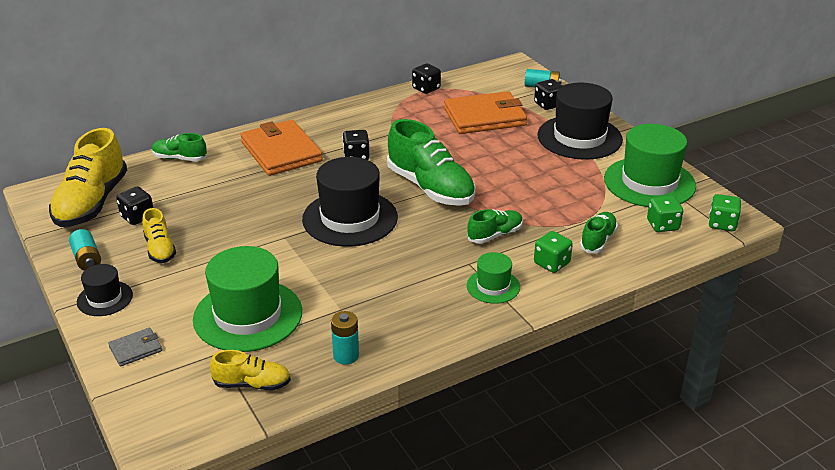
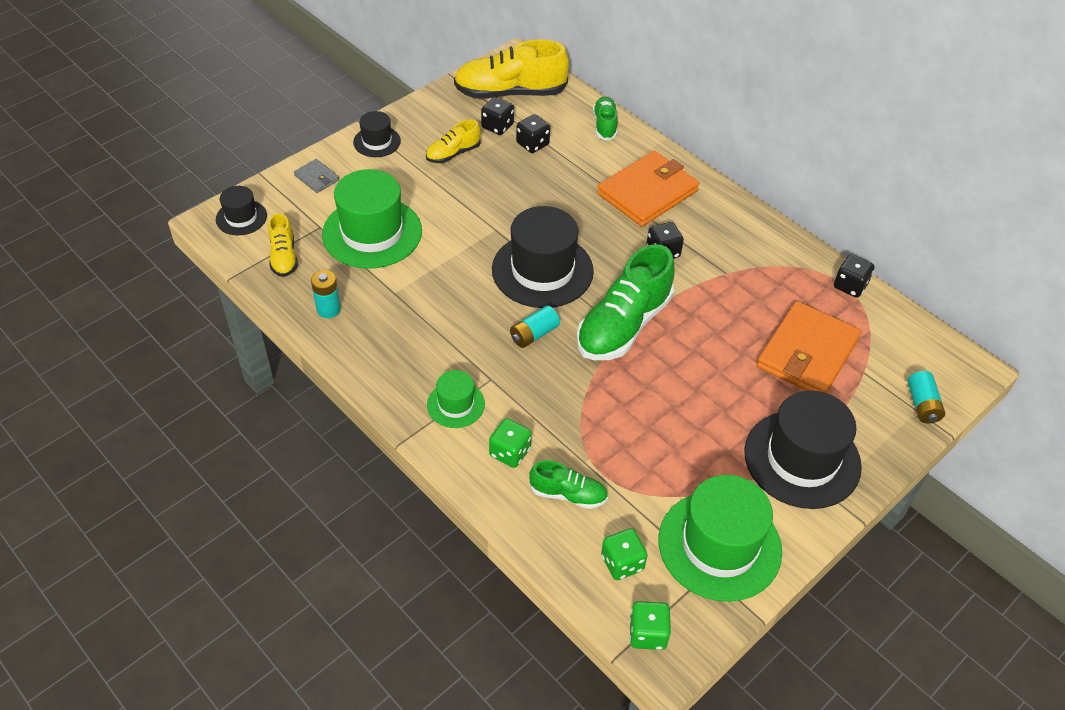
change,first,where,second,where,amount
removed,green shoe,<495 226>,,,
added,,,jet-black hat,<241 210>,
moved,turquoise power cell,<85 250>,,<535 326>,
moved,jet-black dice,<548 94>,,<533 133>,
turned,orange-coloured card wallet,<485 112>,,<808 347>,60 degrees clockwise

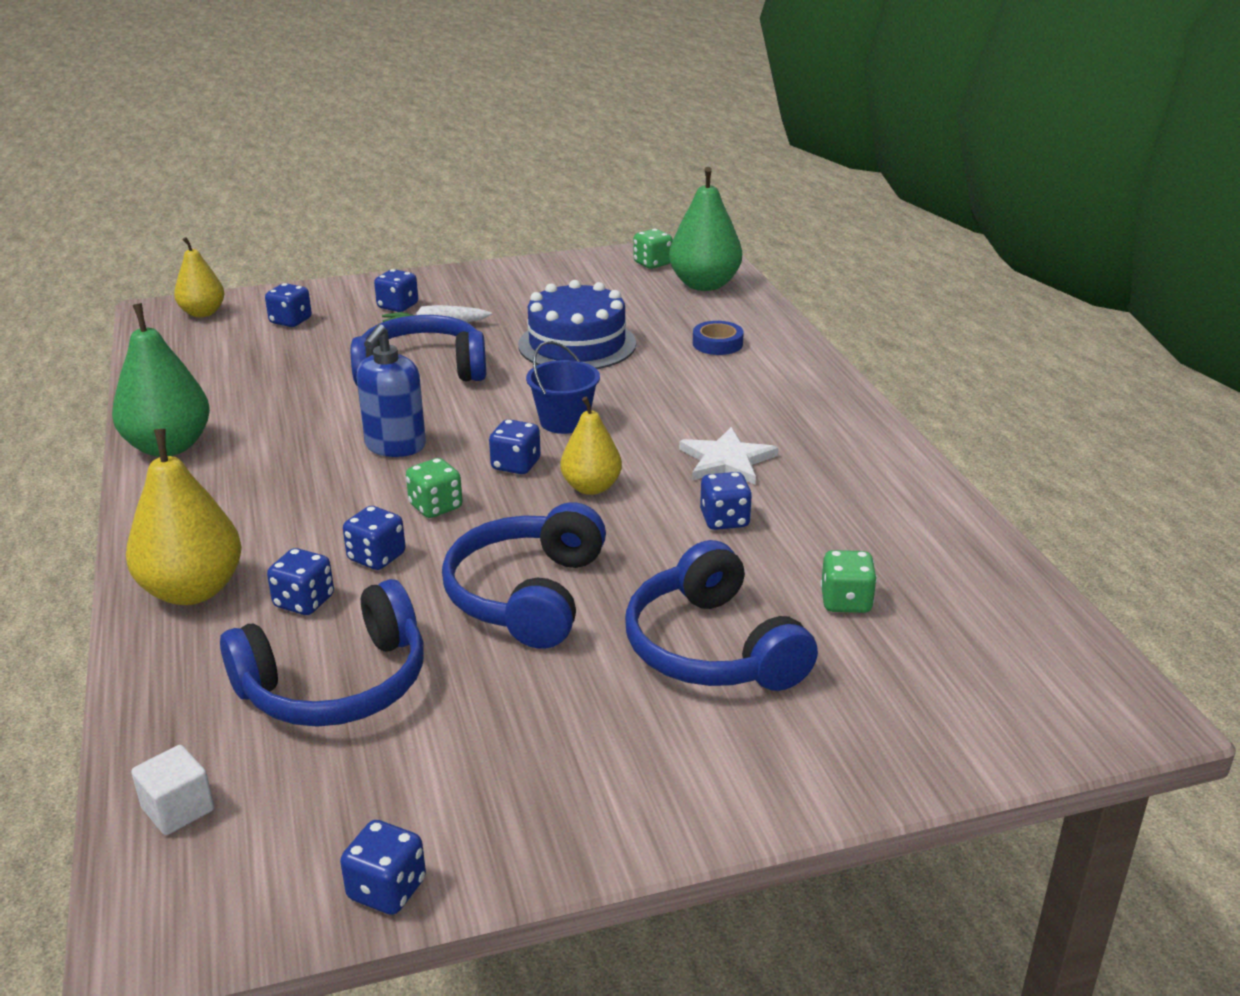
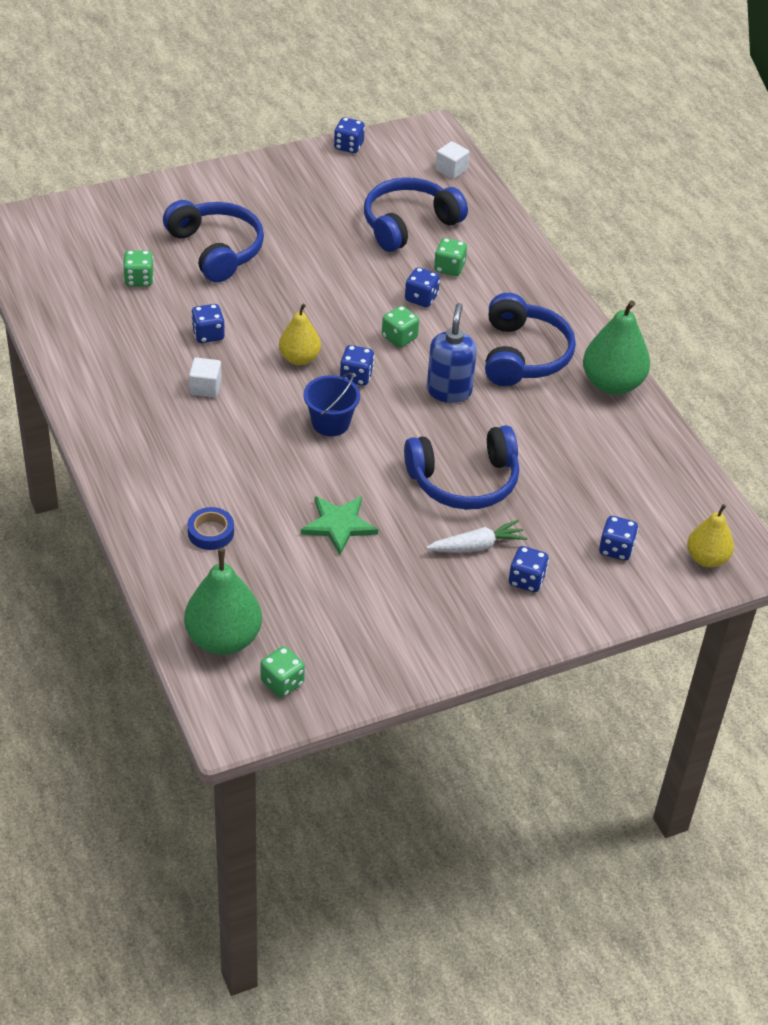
change,first,where,second,where,amount
removed,bright yellow pear fruit,<184 517>,,,
moved,royal blue headphones,<524 575>,,<530 339>,
replaced,royal blue cake,<577 324>,green star,<339 525>,
replaced,snow-white star,<728 456>,snow-white solid cube,<205 378>,
recoloured,royal blue dice,<300 581>,green dice,<450 257>,

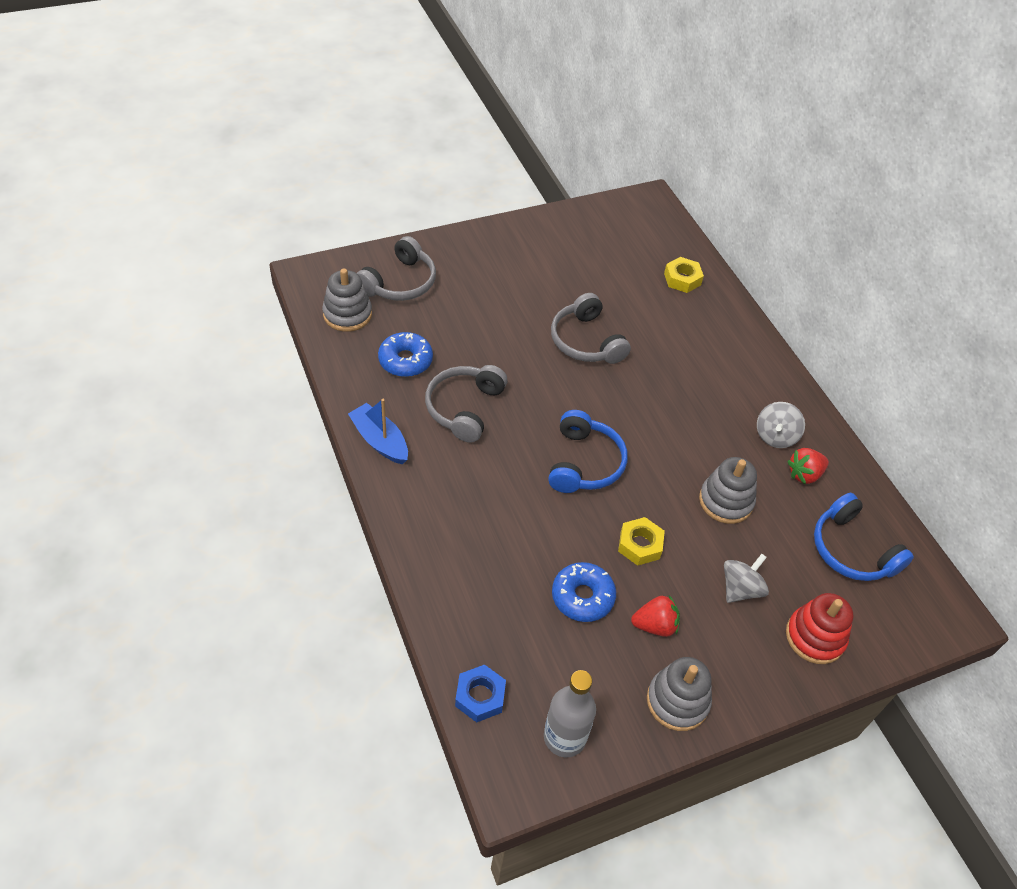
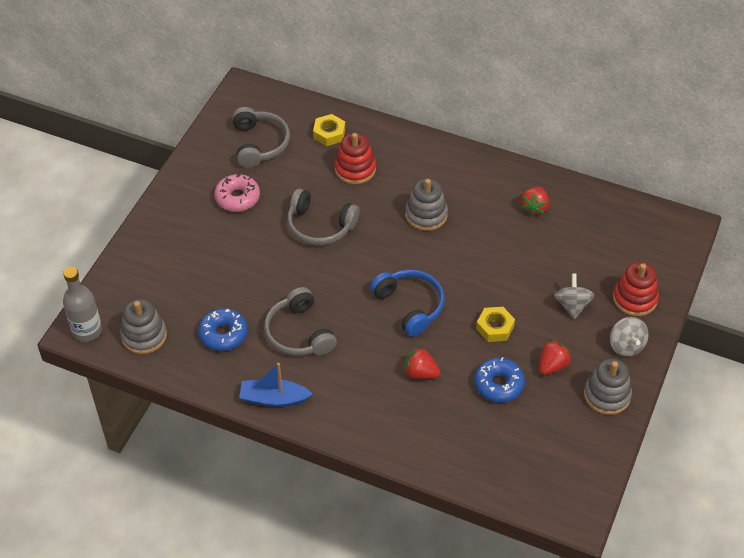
change,first,where,second,where,amount
removed,royal blue nut,<480 694>,,,
removed,royal blue headphones,<864 537>,,,
added,,,rosy doughnut,<237 193>,
added,,,crimson ring stacker,<355 158>,
added,,,crimson toy strawberry,<422 363>,
moved,ash-grey headphones,<396 268>,,<261 137>,
moved,ash-grey flask,<570 713>,,<82 304>,
moved,ash-grey ring stacker,<728 490>,,<426 205>,
moved,ash-grey toy top,<781 425>,,<629 337>,

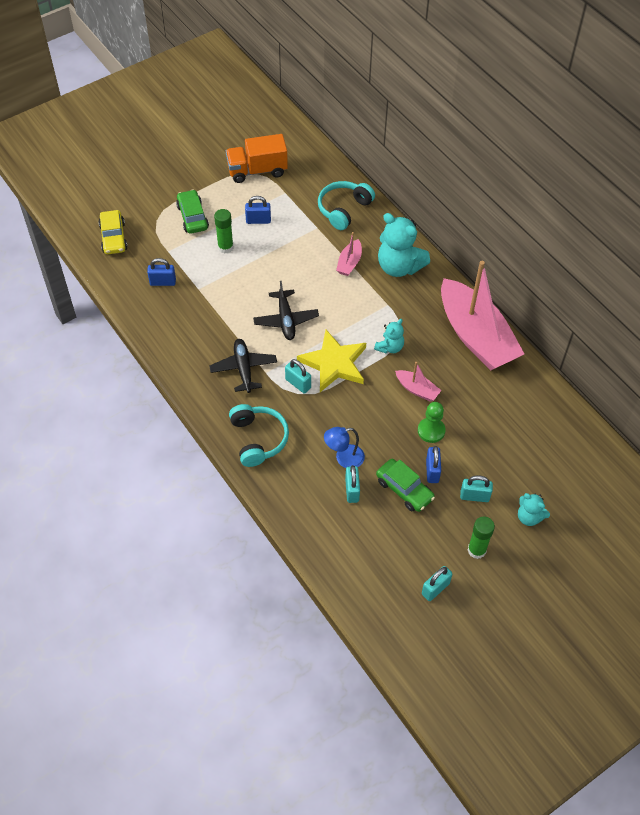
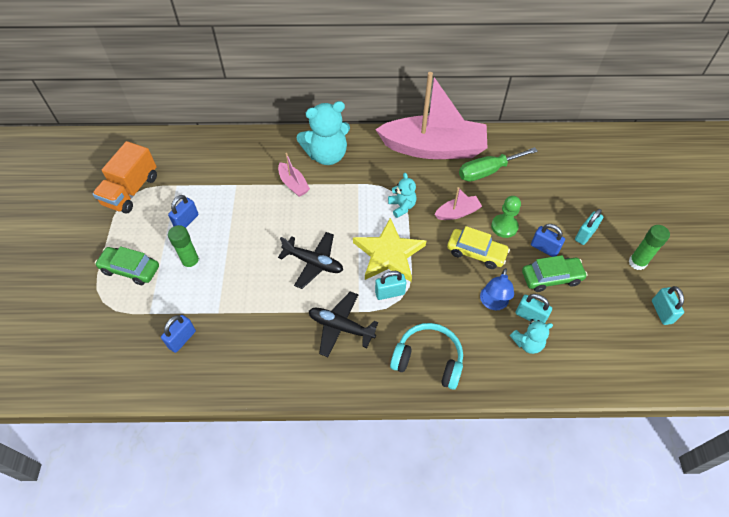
change,first,where,second,where,amount
removed,turquoise headphones,<346 205>,,,
added,,,green screwdriver,<498 164>,
moved,bright yellow automobile,<113 232>,,<478 247>,
moved,turquoise teddy bear,<534 509>,,<531 336>,

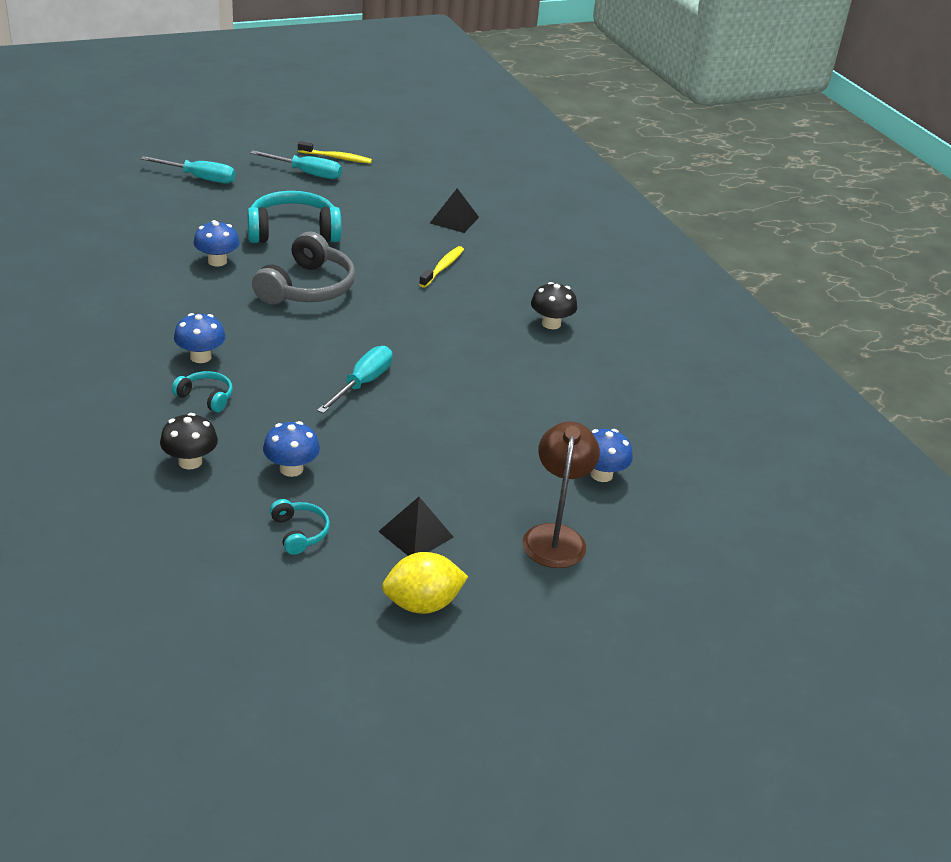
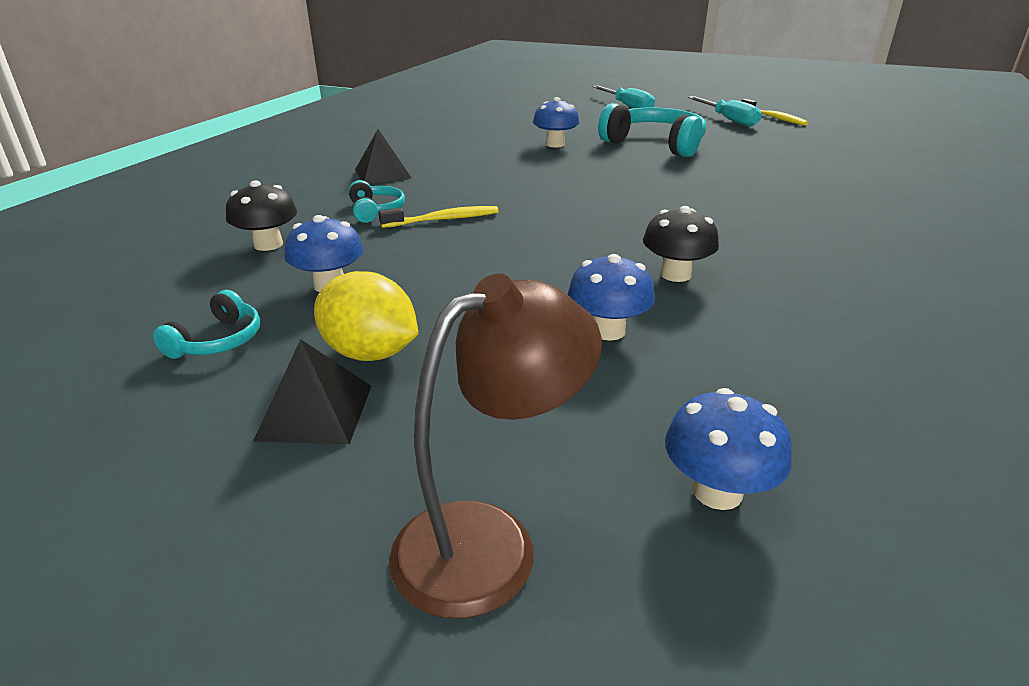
change,first,where,second,where,amount
removed,ash-grey headphones,<303 268>,,,
removed,turquoise screwdriver,<354 380>,,,
moved,royal blue fungus,<200 338>,,<611 297>,
moved,bright yellow citrus fruit,<425 583>,,<366 316>,
moved,bright yellow tooth brush,<441 267>,,<439 217>,
moved,jet-black pyramid shape,<454 210>,,<383 156>,
moved,jet-black fungus,<554 305>,,<681 244>,

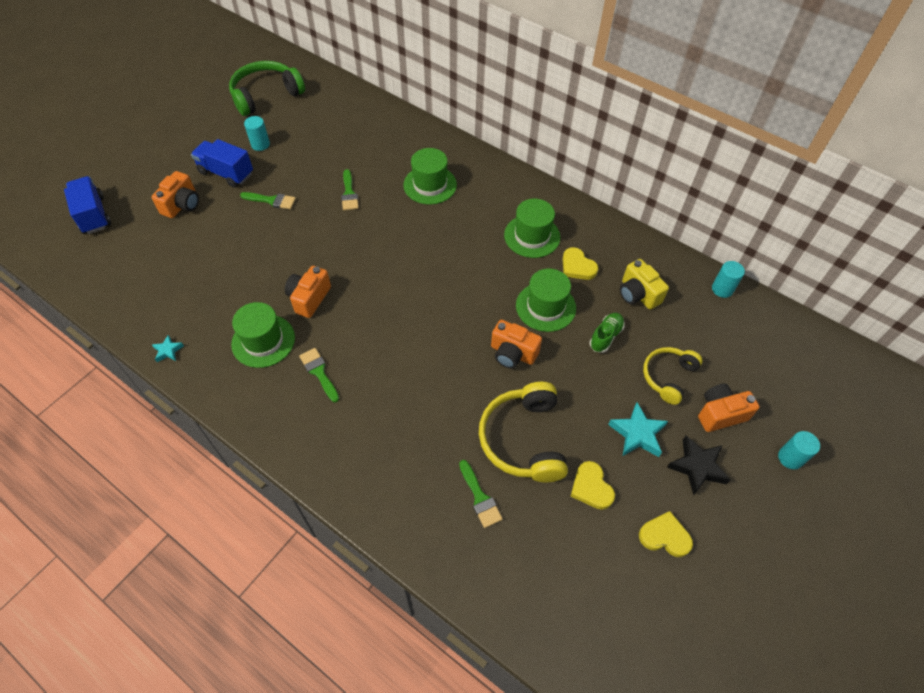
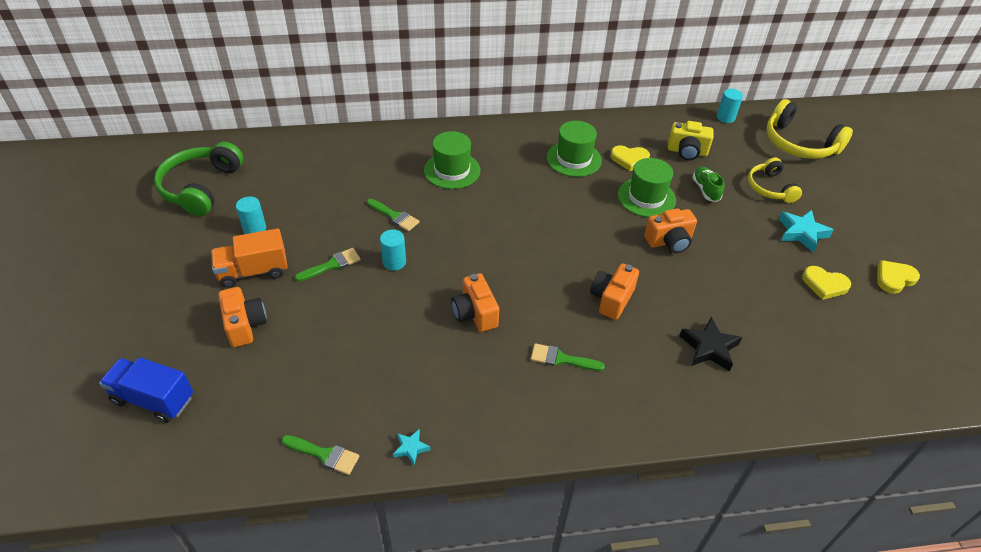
change,first,where,second,where,amount
removed,green hat,<263 335>,,,
moved,green paint brush,<481 494>,,<320 455>,
moved,bright yellow headphones,<523 432>,,<809 129>,
moved,jet-black star,<698 465>,,<710 344>,
moved,orange-coloured compact camera,<728 408>,,<614 291>,
moved,turquoise cylinder shape,<799 450>,,<393 250>,
recoloured,royal blue truck,<222 163>,orange-coloured truck,<249 258>,

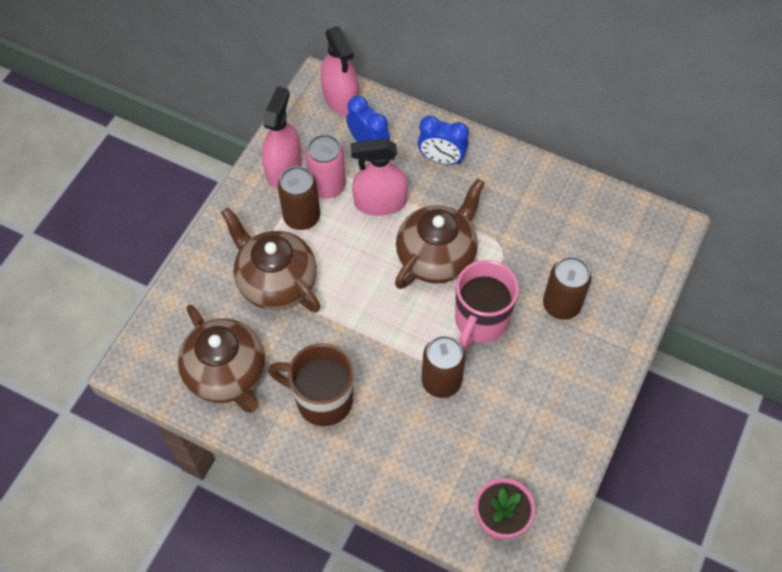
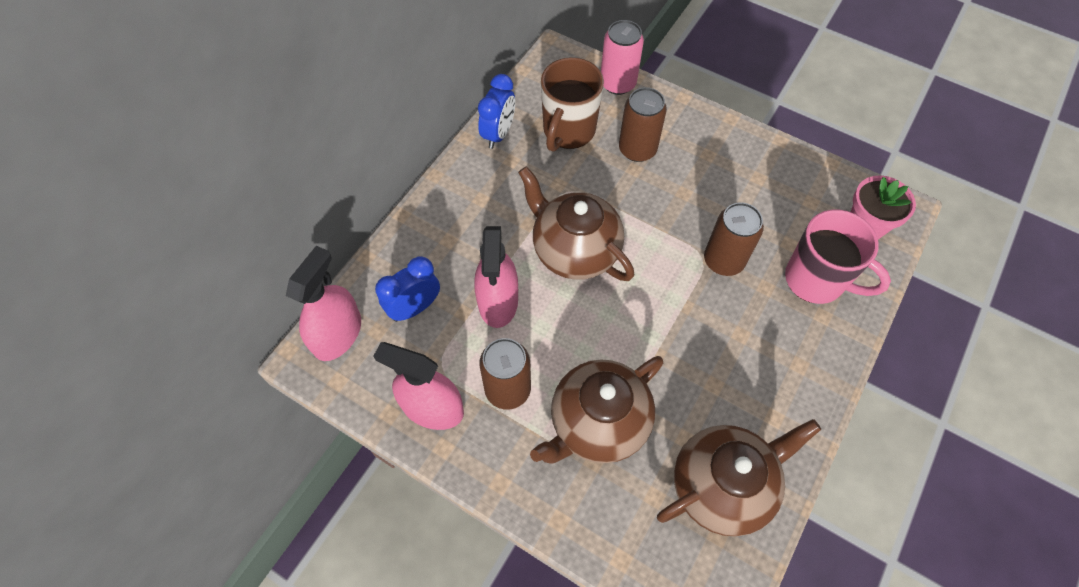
change,first,where,second,where,amount
moved,brown coffee mug,<311 384>,,<572 104>,
moved,rosy soda can,<325 166>,,<622 57>,
moved,royal blue clock,<443 140>,,<496 111>,
moved,rosy coffee mug,<487 305>,,<838 257>,
turned,rosy sprayer,<340 71>,,<323 303>,45 degrees counterclockwise

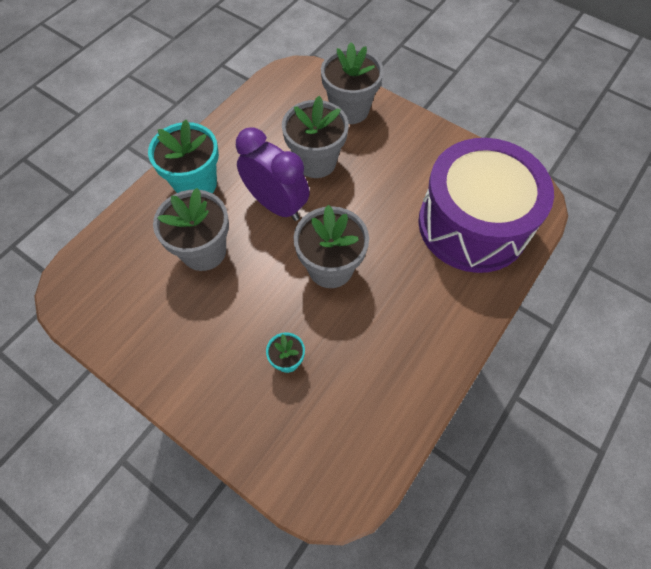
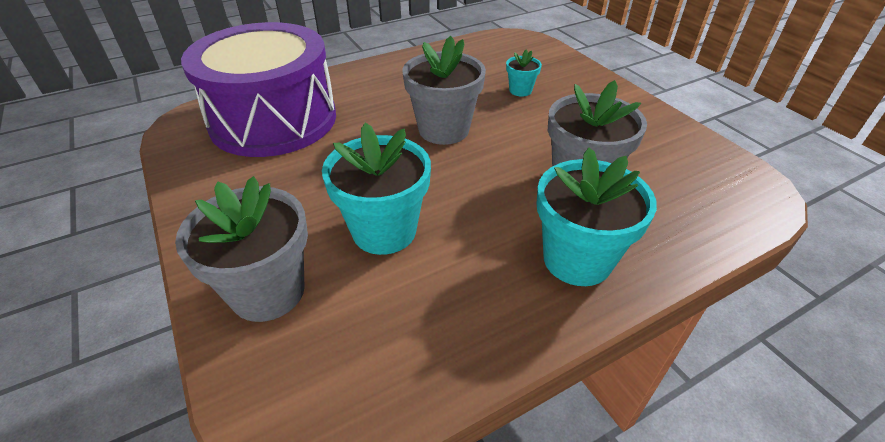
change,first,where,second,where,amount
removed,royal purple clock,<273 174>,,,
recoloured,ash-grey flower pot,<315 137>,turquoise flower pot,<376 189>,

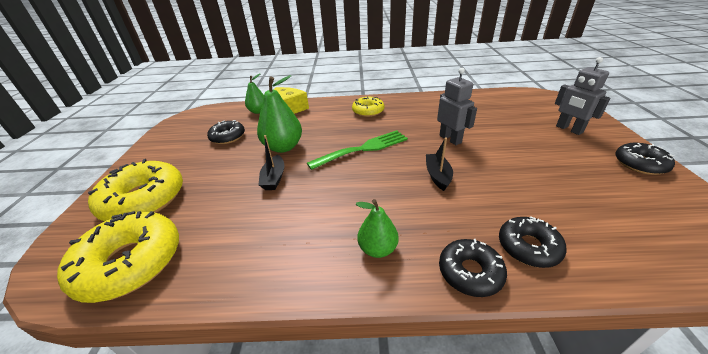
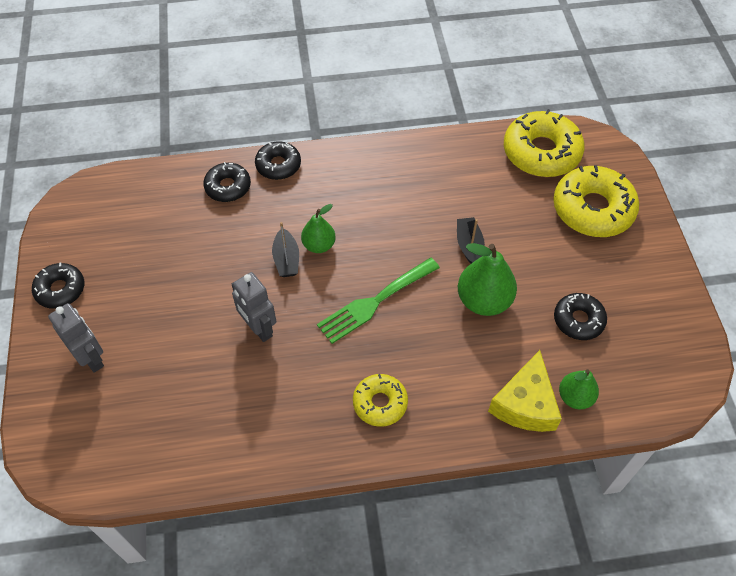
change,first,where,second,where,amount
moved,green pear fruit,<377 228>,,<318 228>,

